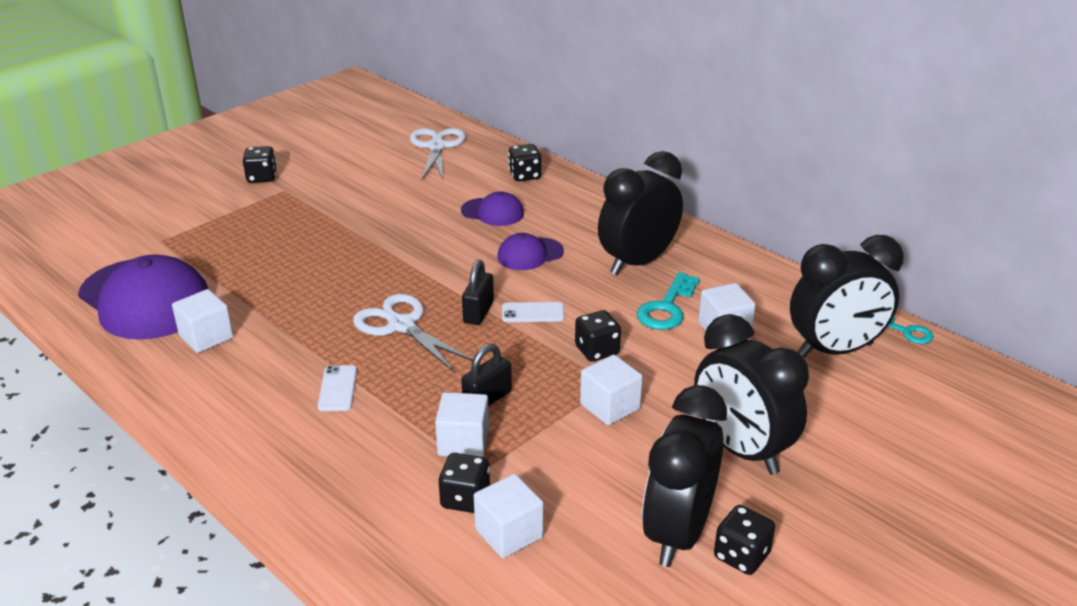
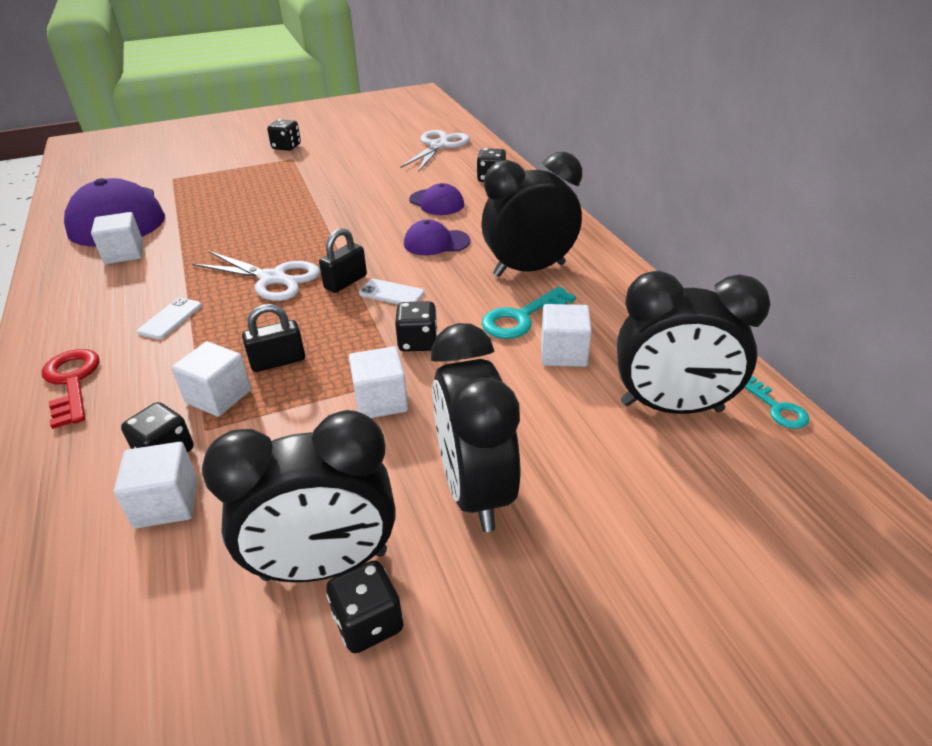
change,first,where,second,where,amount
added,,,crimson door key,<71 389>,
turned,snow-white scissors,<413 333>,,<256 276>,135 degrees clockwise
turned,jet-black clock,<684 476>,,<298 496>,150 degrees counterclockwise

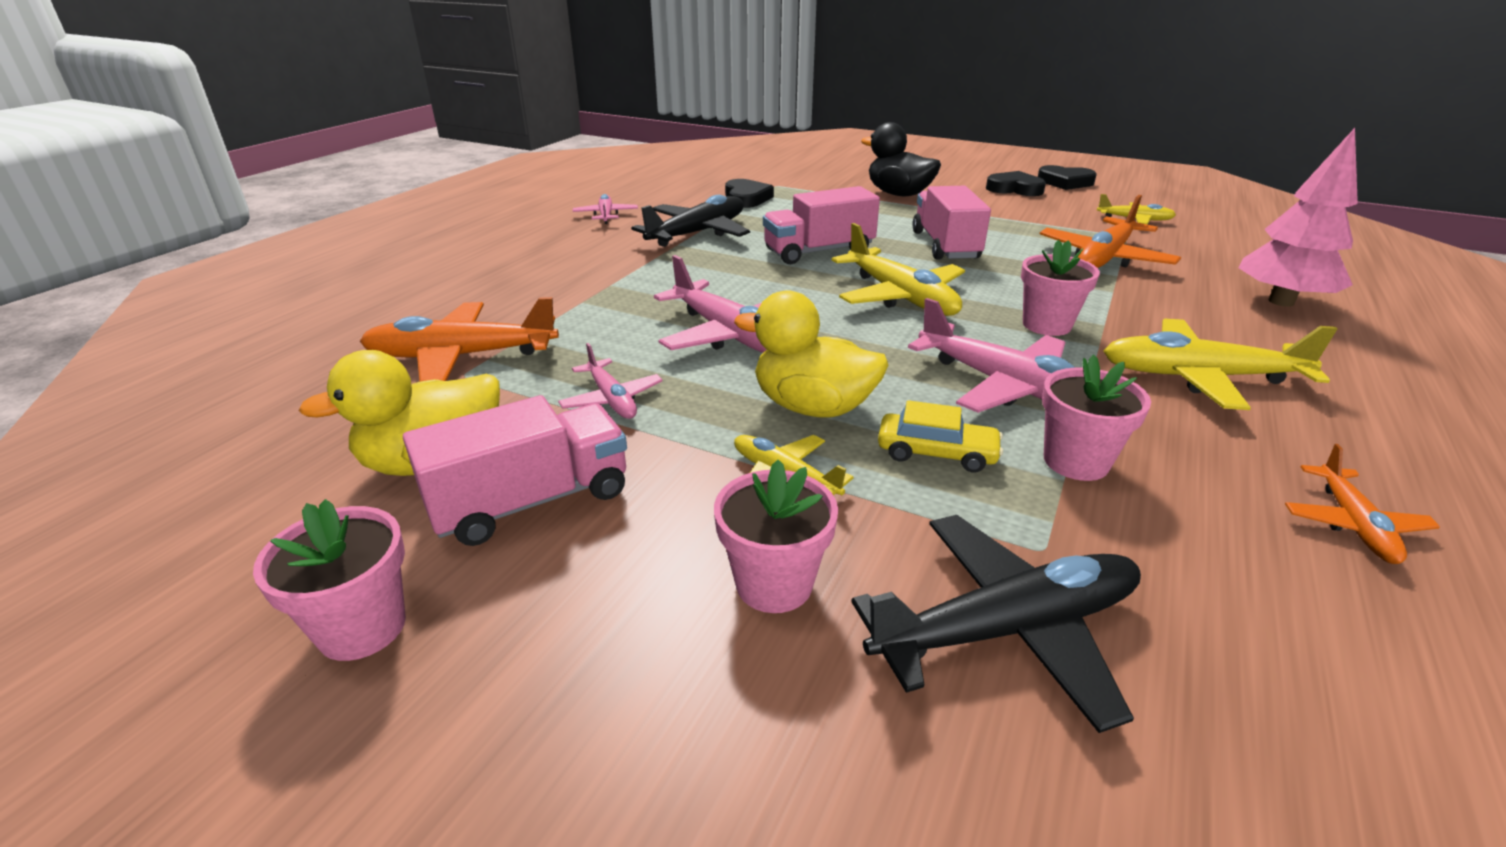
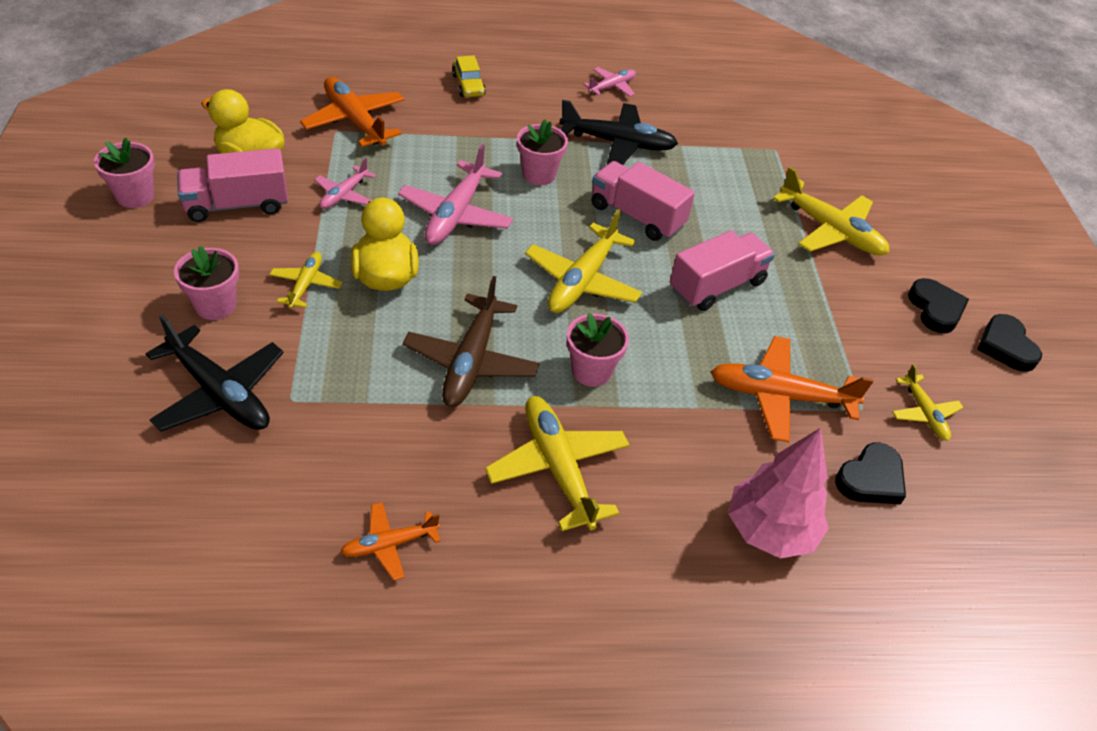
change,first,where,second,where,amount
moved,jet-black heart,<749 193>,,<870 474>,
moved,bright yellow automobile,<940 436>,,<469 76>,
moved,rosy flower pot,<1096 418>,,<542 152>,
replaced,jet-black rubber duck,<901 159>,bright yellow plane,<831 211>,
recoloured,rosy plane,<991 355>,brown plane,<471 341>,
turned,rosy truck,<515 470>,,<232 185>,135 degrees clockwise

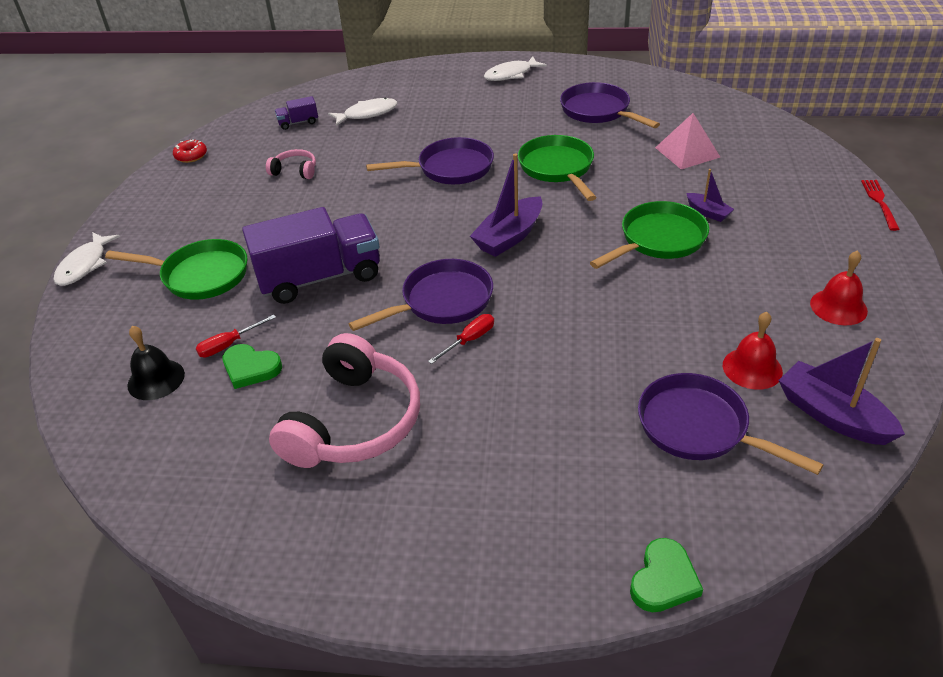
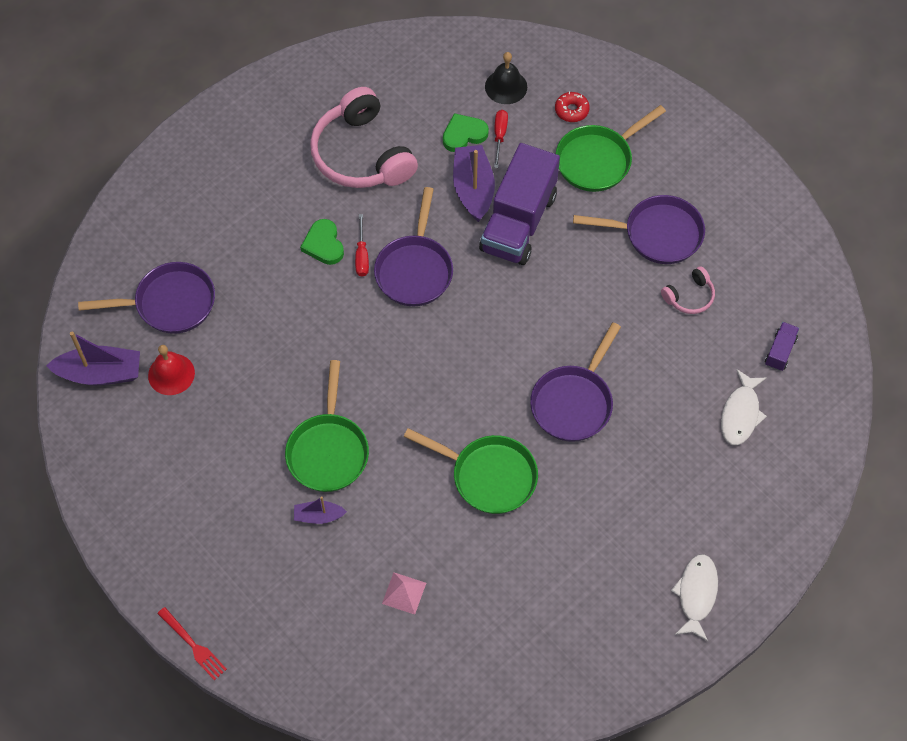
change,first,where,second,where,amount
removed,snow-white fish figure,<86 259>,,,
removed,crimson bell,<839 287>,,,
moved,crimson doughnut,<190 151>,,<572 107>,
moved,royal purple boat,<506 205>,,<474 183>,
moved,royal purple skillet,<610 105>,,<639 229>,
moved,green heart,<666 575>,,<322 242>,
resized,rosy pyramid shape,<687 141>,,<404 593>,x0.65

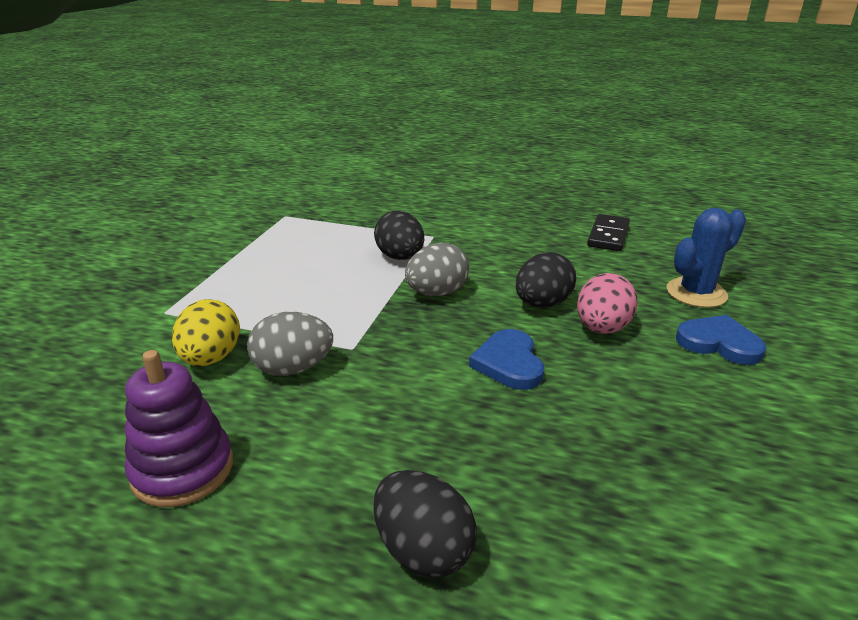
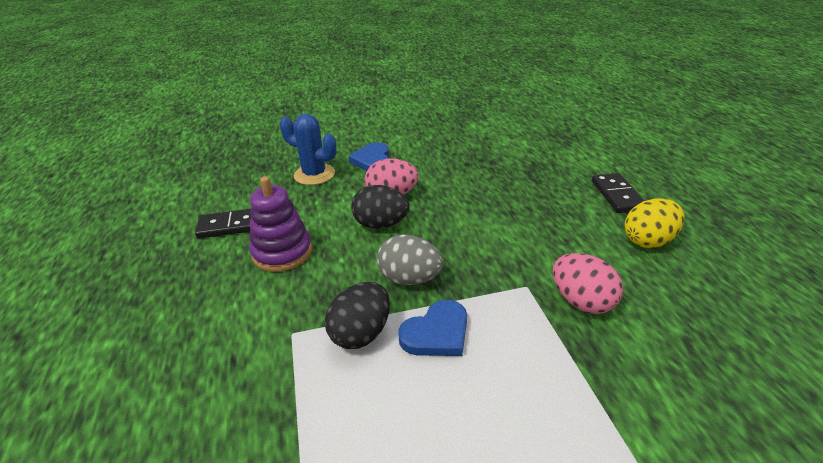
change,first,where,second,where,amount
moved,royal purple ring stacker,<179 428>,,<280 224>,
moved,bright yellow egg,<206 332>,,<655 223>,
moved,royal blue heart,<506 359>,,<432 328>,
replaced,jet-black egg,<424 524>,jet-black domino tile,<618 193>,
recoloured,ash-grey egg,<290 344>,rosy egg,<588 283>,

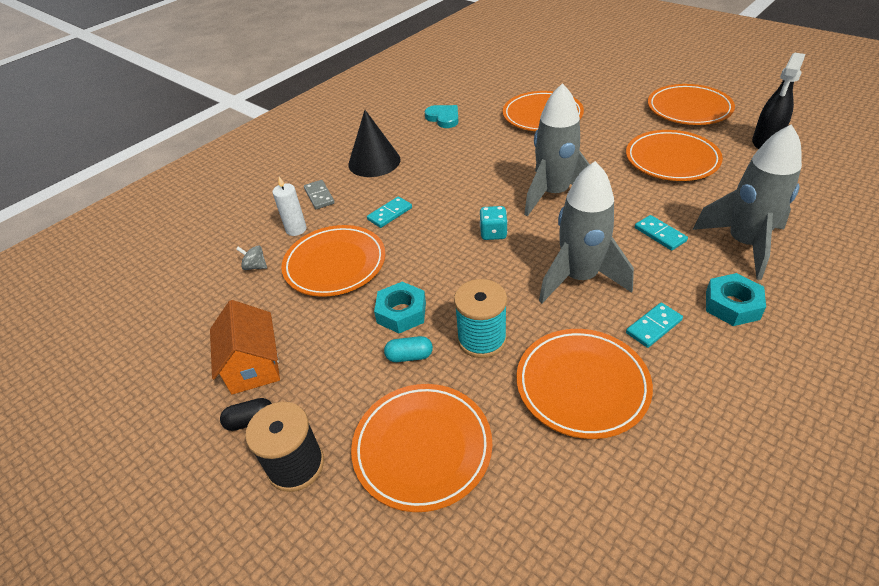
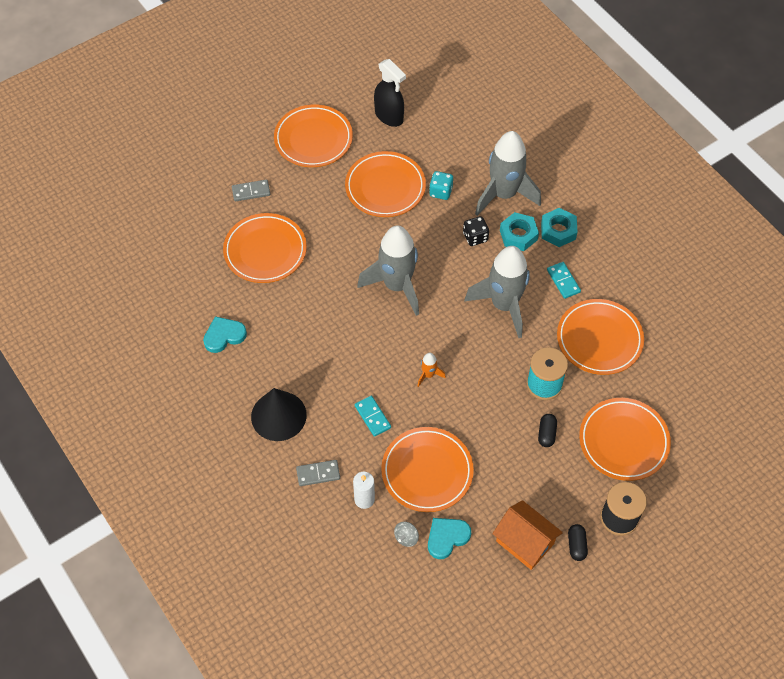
change,first,where,second,where,amount
added,,,ash-grey domino tile,<251 190>,
added,,,orange-coloured rocket,<431 370>,
added,,,turquoise heart,<449 538>,
moved,turquoise nut,<400 307>,,<519 231>,
moved,turquoise dice,<494 223>,,<441 185>,
replaced,turquoise domino tile,<661 233>,jet-black dice,<476 231>,
recoloured,turquoise pill,<408 349>,jet-black pill,<547 430>,
turned,orange-coloured house,<245 347>,,<527 535>,45 degrees clockwise

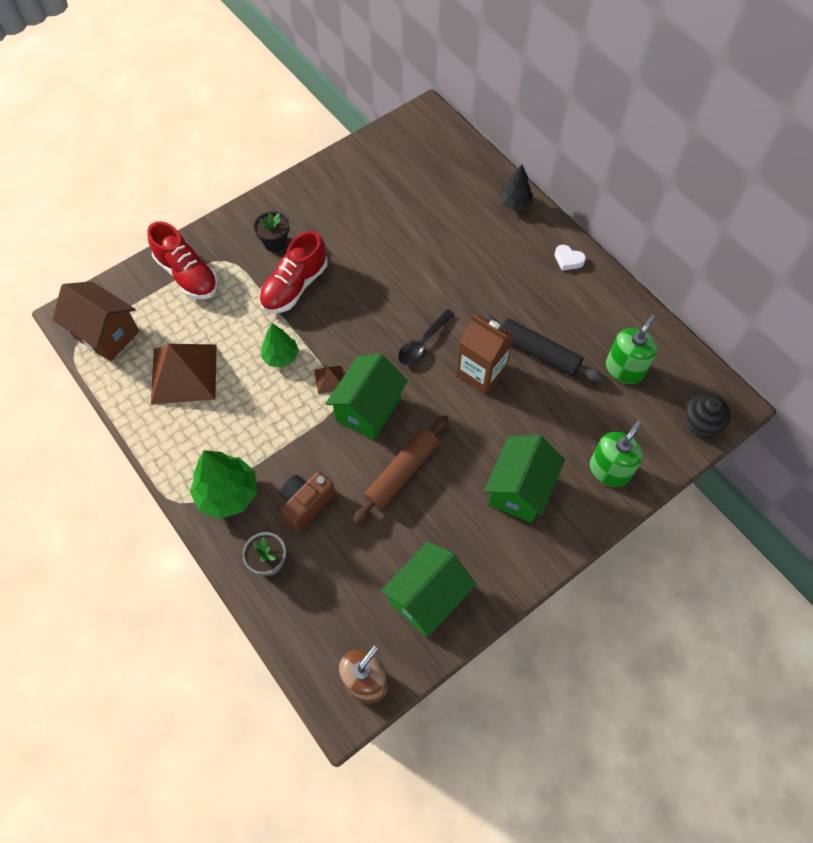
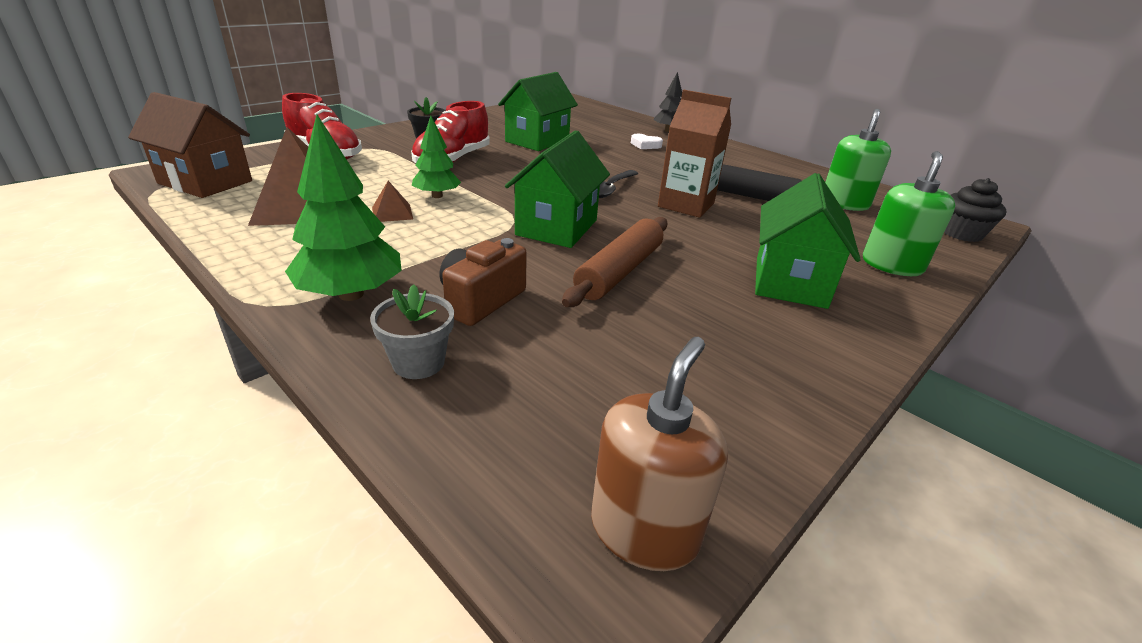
change,first,where,second,where,amount
moved,brown pyramid shape,<328 380>,,<392 201>,
moved,green house,<428 589>,,<538 111>,
moved,snow-white heart,<570 258>,,<647 141>,

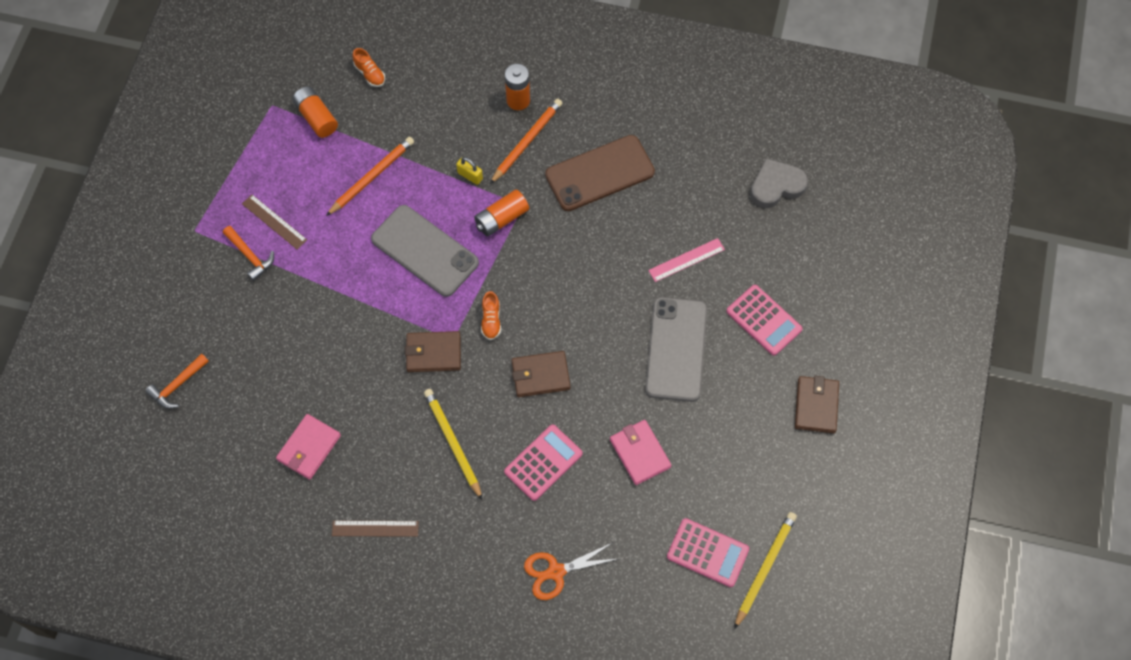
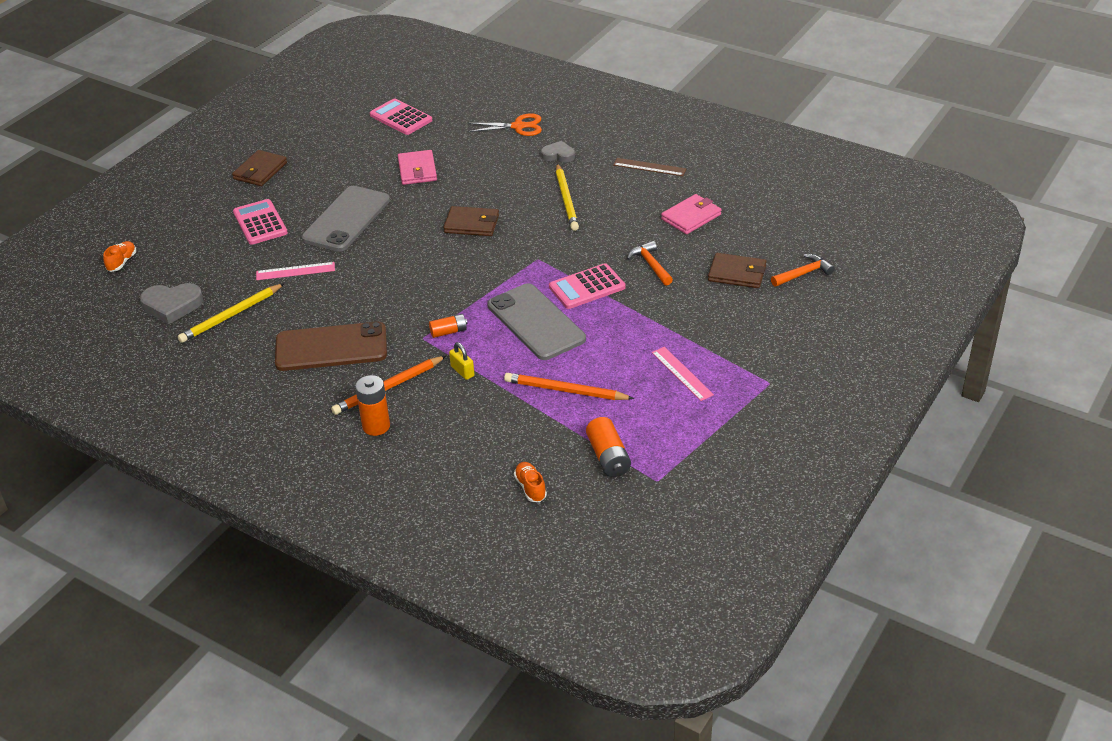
change,first,where,second,where,amount
added,,,ash-grey heart,<558 151>,
moved,orange-coloured claw hammer,<248 253>,,<650 263>,
moved,brown card wallet,<433 351>,,<737 270>,
moved,orange-coloured shoe,<491 315>,,<119 256>,
moved,rosy calculator,<543 463>,,<587 286>,
moved,bright yellow wooden pencil,<765 570>,,<231 313>,
recoloured,brown straightedge,<274 222>,rosy straightedge,<683 374>,
turned,orange-coloured wooden pencil,<370 176>,,<569 386>,45 degrees clockwise
resized,orange-coloured power cell,<501 213>,,<448 326>,x0.65

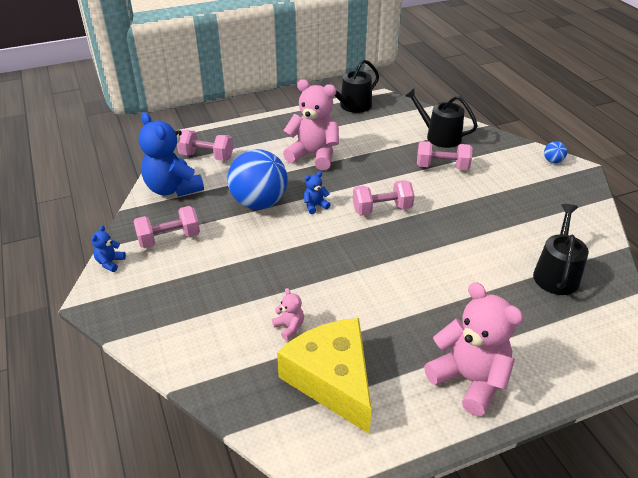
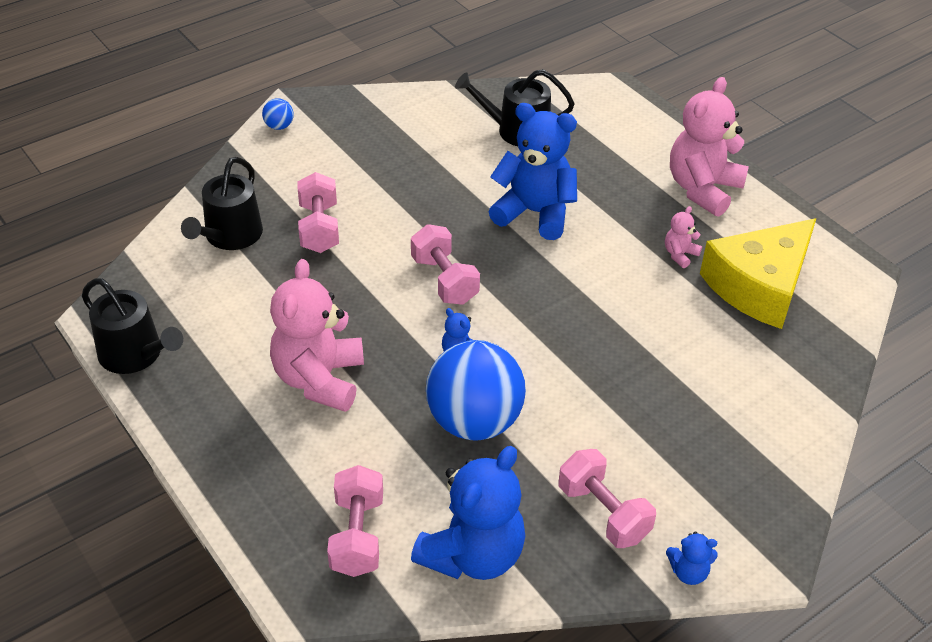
change,first,where,second,where,amount
added,,,royal blue teddy bear,<532 171>,
moved,rosy teddy bear,<288 314>,,<683 237>,

